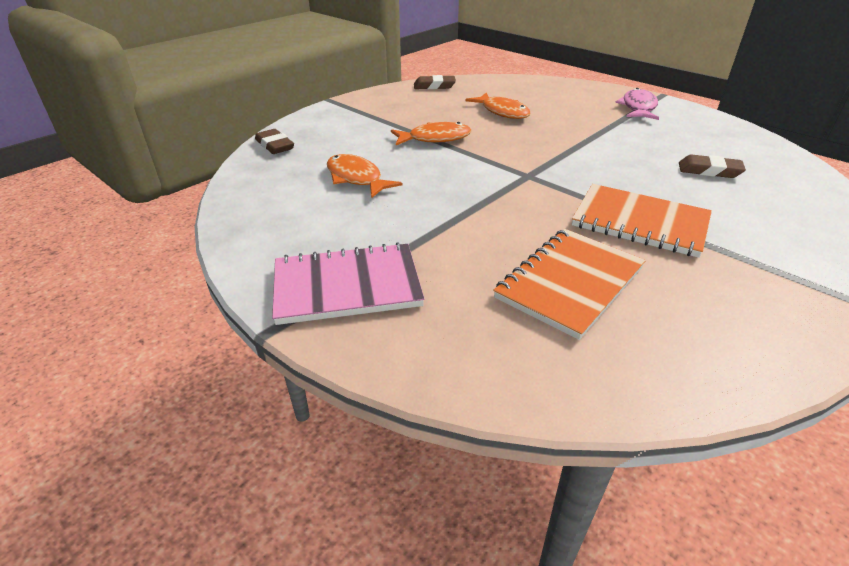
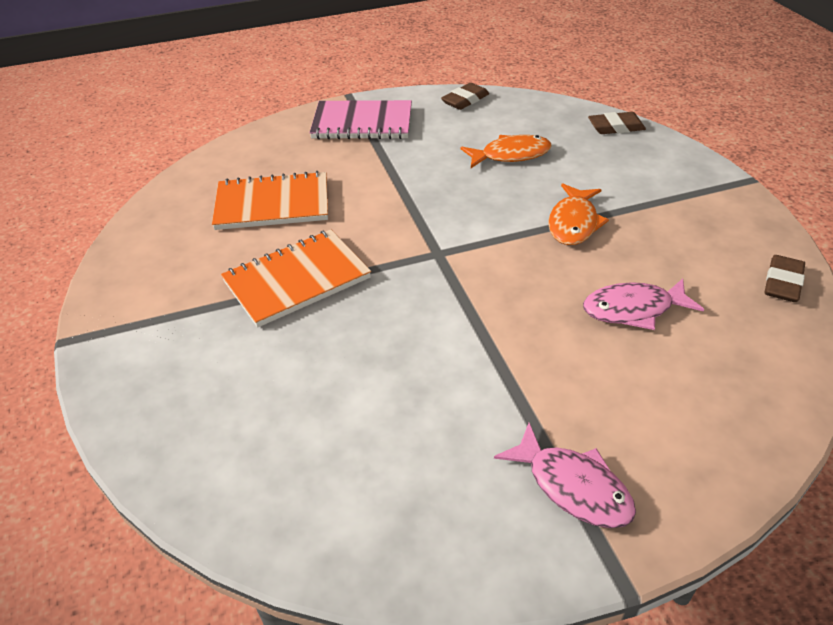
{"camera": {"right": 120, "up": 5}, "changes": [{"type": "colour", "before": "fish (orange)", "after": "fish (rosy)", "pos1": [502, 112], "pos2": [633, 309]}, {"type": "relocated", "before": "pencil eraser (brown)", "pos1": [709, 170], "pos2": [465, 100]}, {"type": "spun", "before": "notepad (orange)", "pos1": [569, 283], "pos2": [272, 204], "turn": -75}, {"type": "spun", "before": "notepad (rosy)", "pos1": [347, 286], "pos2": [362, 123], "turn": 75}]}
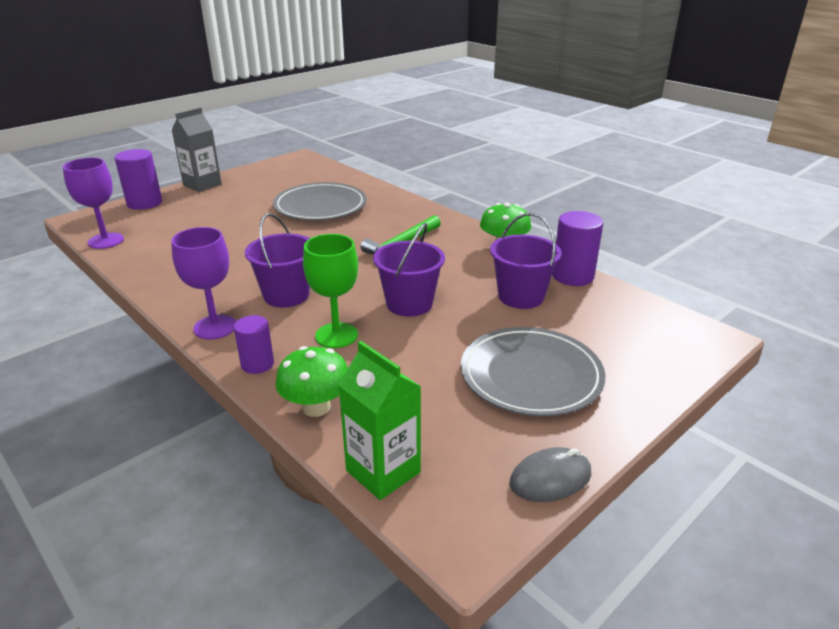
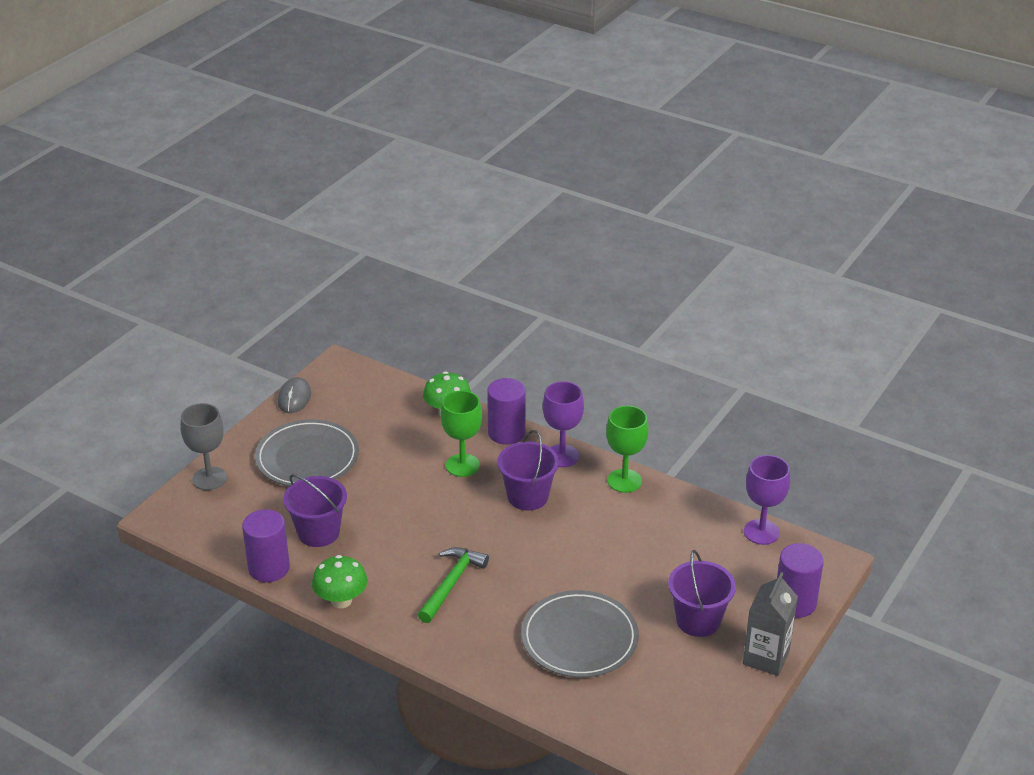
{"camera": {"right": 165, "up": 5}, "changes": [{"type": "relocated", "before": "sand bucket (royal purple)", "pos1": [409, 304], "pos2": [698, 620]}, {"type": "size", "before": "cylinder shape (royal purple)", "pos1": [257, 364], "pos2": [506, 433], "scale": 1.57}, {"type": "missing", "before": "milk carton (leaf-green)", "pos1": [383, 471]}, {"type": "spun", "before": "mouse (ash-grey)", "pos1": [550, 478], "pos2": [294, 398], "turn": -45}, {"type": "appeared", "after": "chalice (ash-grey)", "pos2": [209, 478]}, {"type": "appeared", "after": "chalice (leaf-green)", "pos2": [624, 481]}]}
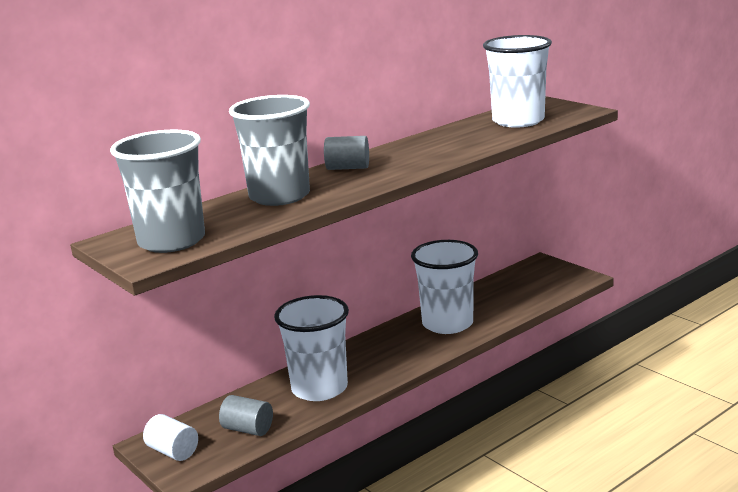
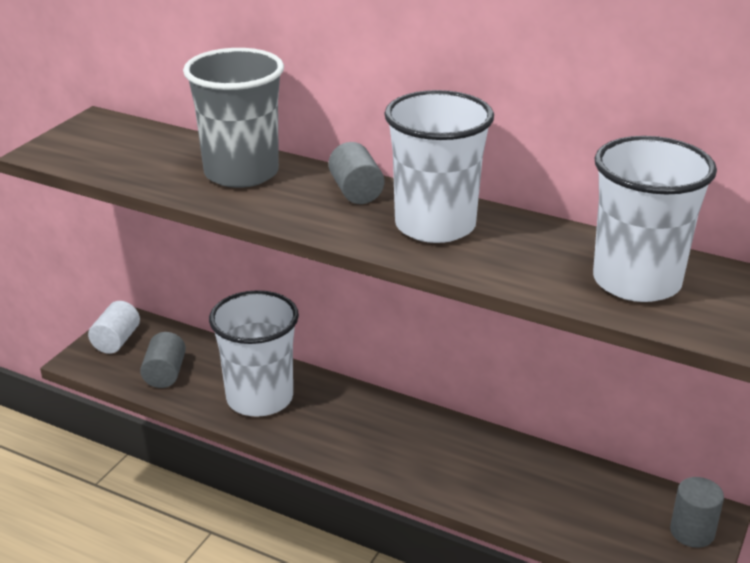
{"camera": {"right": 65, "up": 10}, "changes": [{"type": "missing", "before": "beaker (ash-grey)", "pos1": [171, 241]}, {"type": "relocated", "before": "beaker (white)", "pos1": [447, 324], "pos2": [435, 225]}, {"type": "appeared", "after": "cylinder shape (ash-grey)", "pos2": [692, 532]}]}
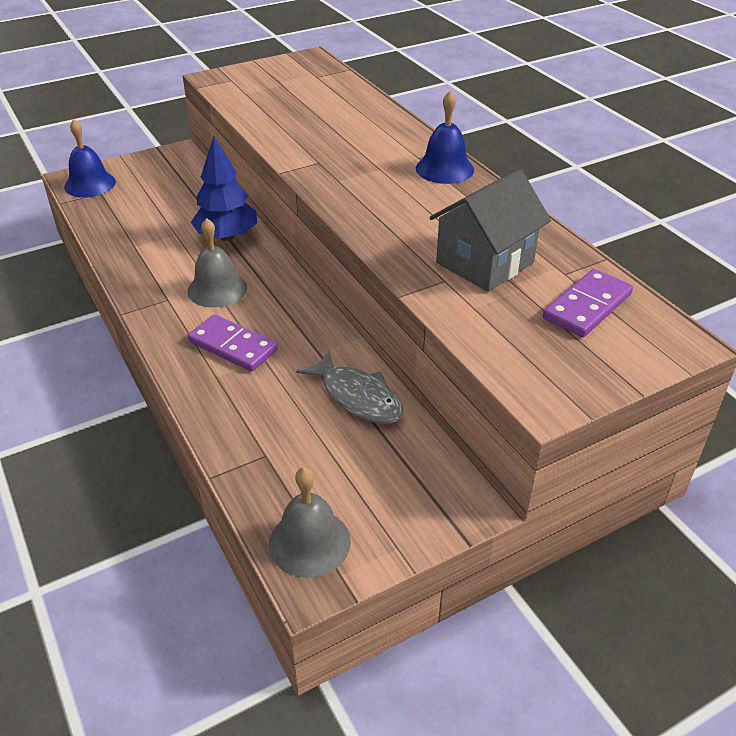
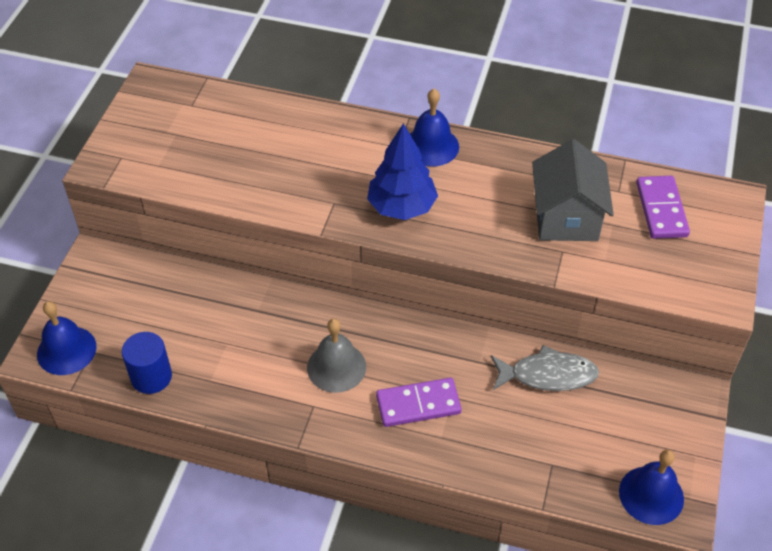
{"camera": {"right": -45, "up": 10}, "changes": [{"type": "relocated", "before": "tree (cobalt)", "pos1": [227, 236], "pos2": [401, 207]}, {"type": "colour", "before": "bell (ash-grey)", "after": "bell (cobalt)", "pos1": [309, 542], "pos2": [651, 495]}, {"type": "appeared", "after": "cylinder shape (cobalt)", "pos2": [151, 377]}]}
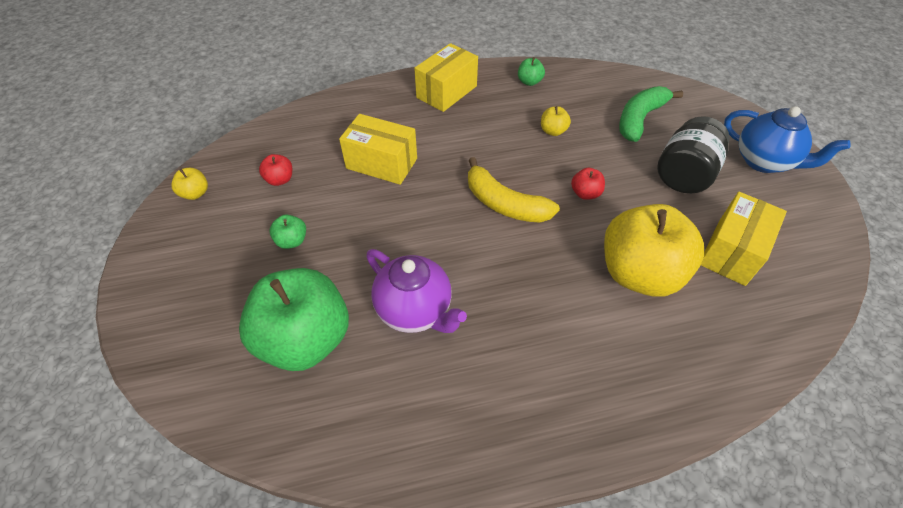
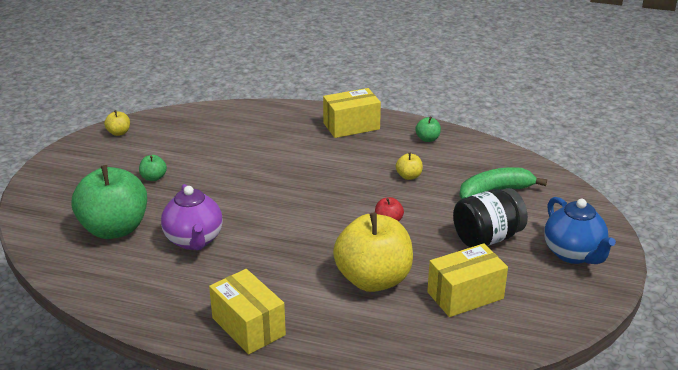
{"camera": {"right": 30, "up": -20}, "changes": [{"type": "relocated", "before": "box (bright yellow)", "pos1": [382, 163], "pos2": [248, 326]}, {"type": "missing", "before": "apple fruit (scarlet)", "pos1": [280, 180]}, {"type": "missing", "before": "banana (bright yellow)", "pos1": [504, 204]}]}
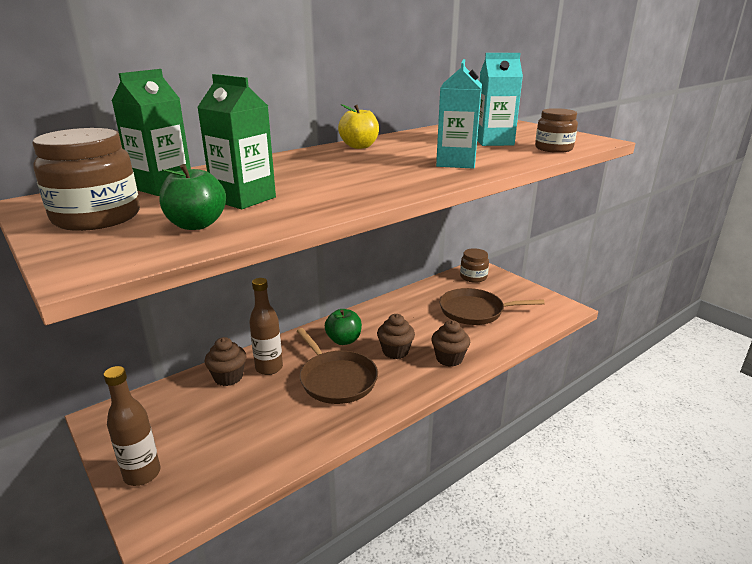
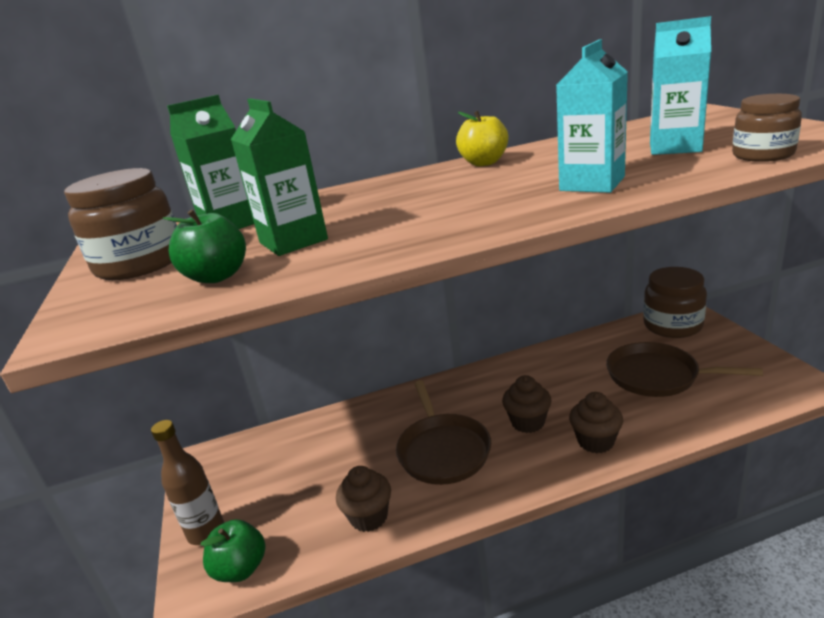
{"camera": {"right": 25, "up": 0}, "changes": [{"type": "size", "before": "jar (brown)", "pos1": [473, 277], "pos2": [672, 325], "scale": 1.52}, {"type": "missing", "before": "bottle (brown)", "pos1": [269, 368]}, {"type": "relocated", "before": "apple fruit (leaf-green)", "pos1": [344, 340], "pos2": [241, 569]}, {"type": "relocated", "before": "fairy cake (brown)", "pos1": [228, 377], "pos2": [369, 517]}]}
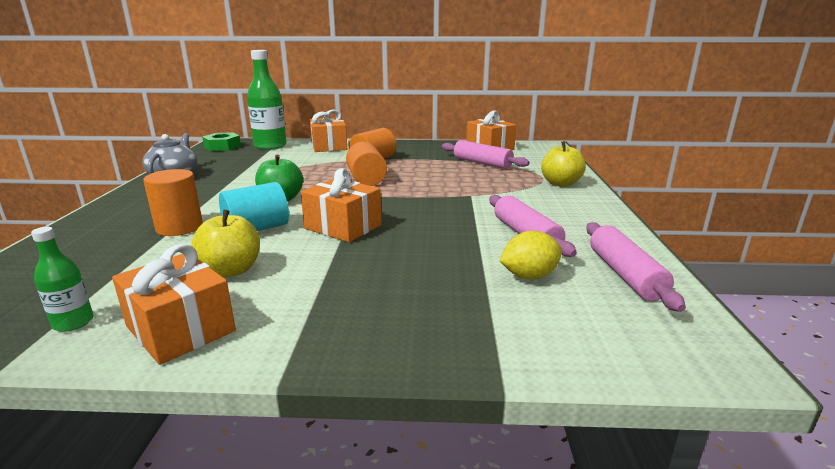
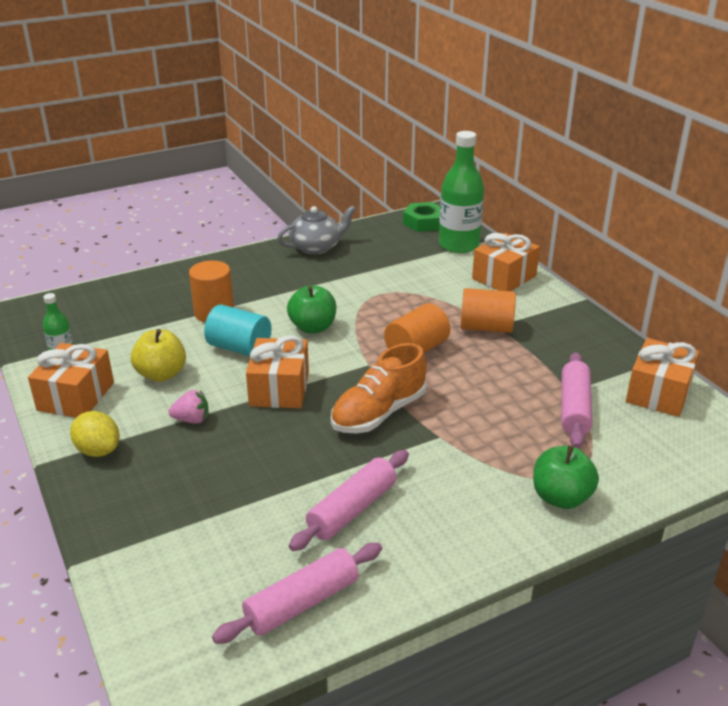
{"camera": {"right": 60, "up": 10}, "changes": [{"type": "colour", "before": "apple fruit (bright yellow)", "after": "apple fruit (leaf-green)", "pos1": [560, 183], "pos2": [561, 497]}, {"type": "relocated", "before": "citrus fruit (bright yellow)", "pos1": [529, 276], "pos2": [98, 450]}, {"type": "appeared", "after": "lace-up shoe (orange)", "pos2": [378, 413]}, {"type": "appeared", "after": "toy strawberry (rosy)", "pos2": [192, 420]}]}
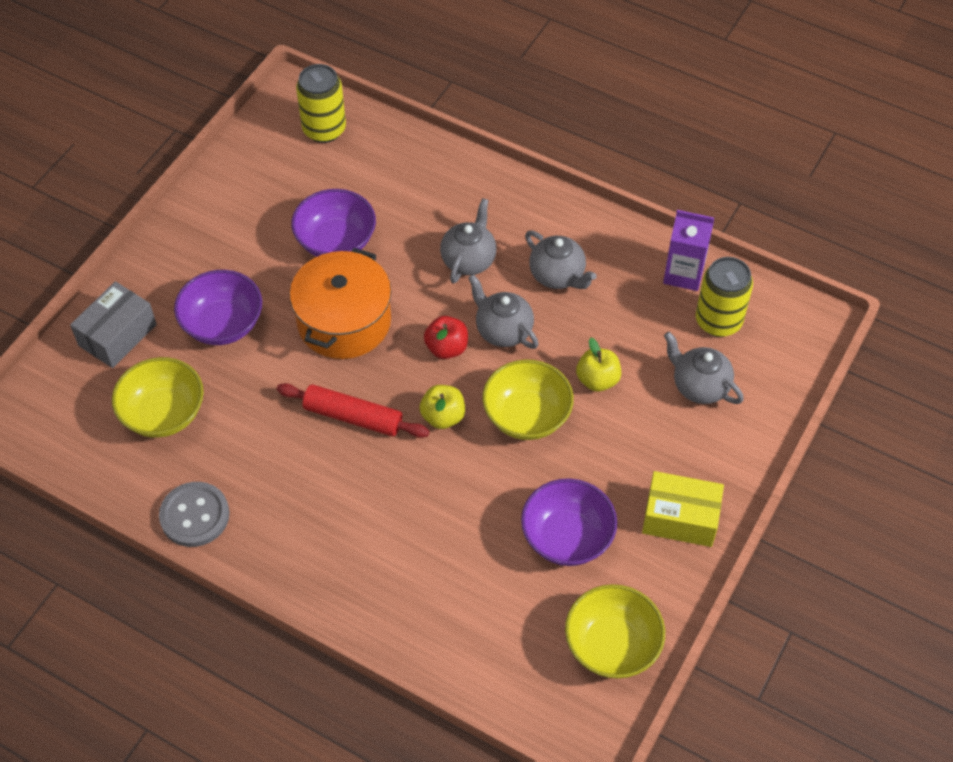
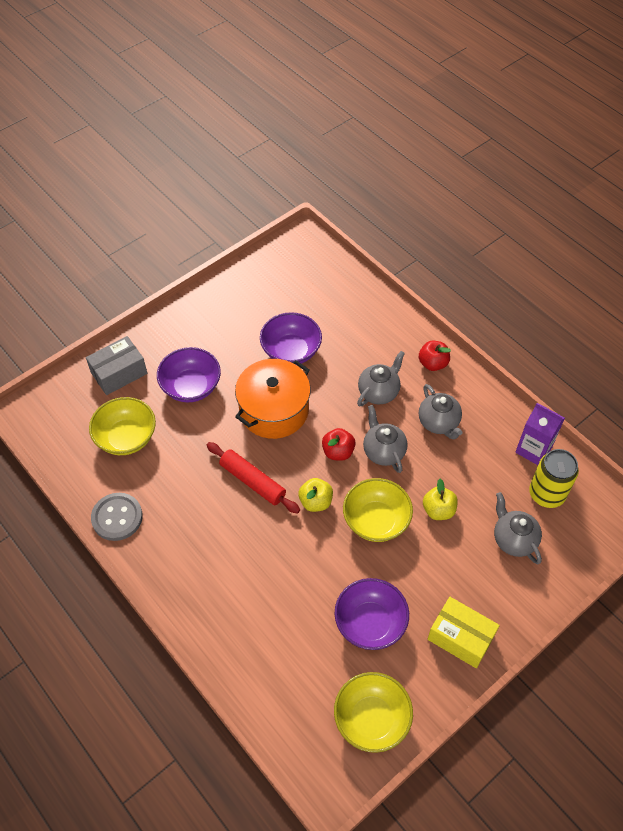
{"camera": {"right": 20, "up": 0}, "changes": [{"type": "missing", "before": "tin (bright yellow)", "pos1": [324, 129]}, {"type": "appeared", "after": "apple fruit (scarlet)", "pos2": [433, 363]}]}
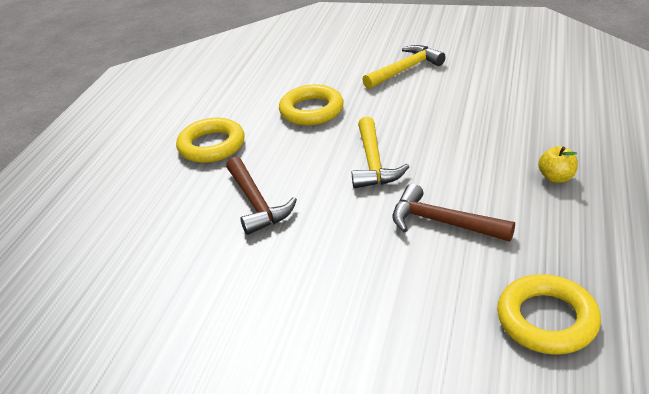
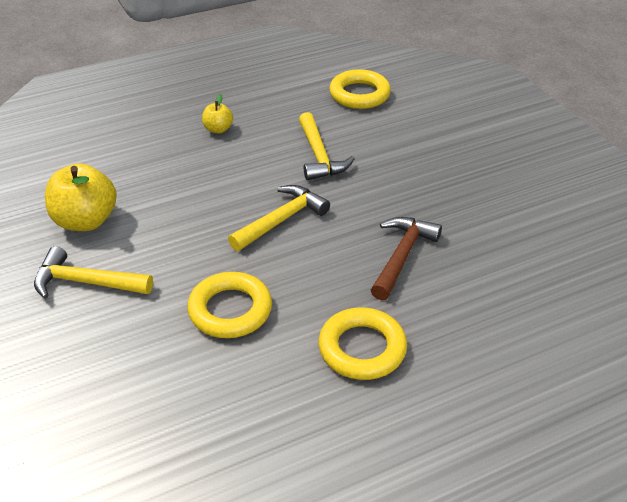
{"camera": {"right": -135, "up": 5}, "changes": [{"type": "colour", "before": "carpenter's hammer (brown)", "after": "carpenter's hammer (bright yellow)", "pos1": [442, 222], "pos2": [319, 156]}, {"type": "appeared", "after": "apple fruit (bright yellow)", "pos2": [86, 221]}]}
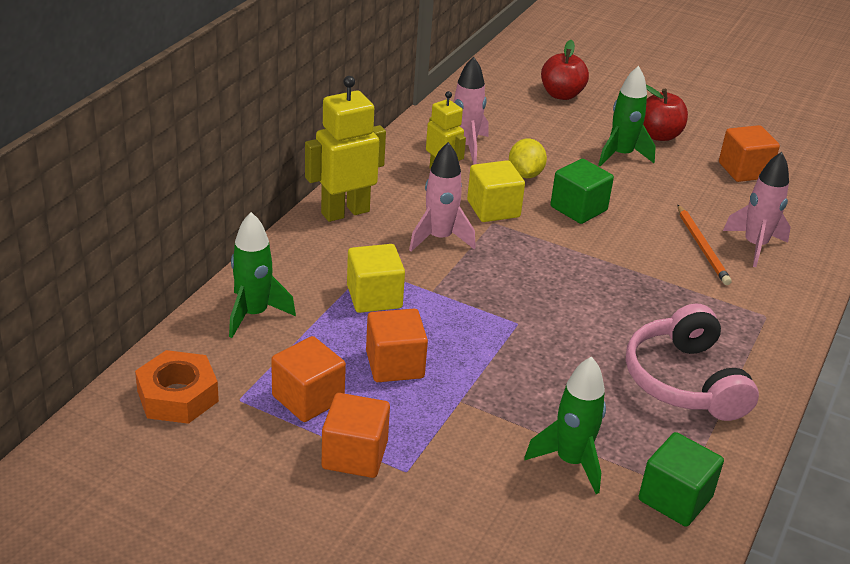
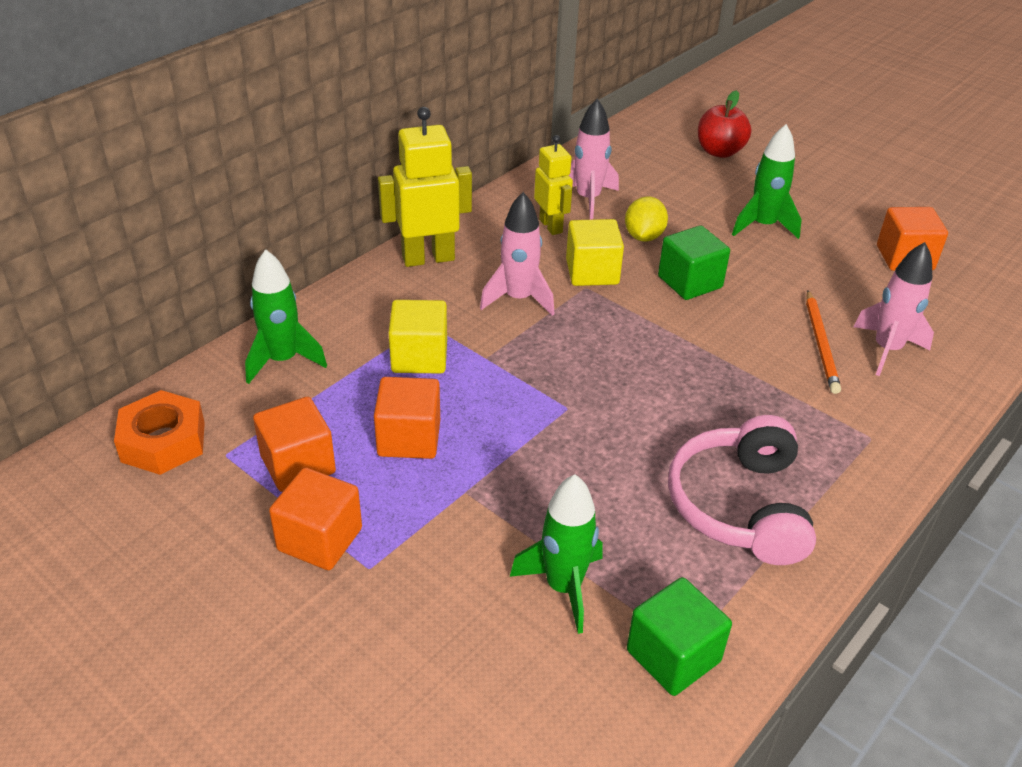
{"camera": {"right": 15, "up": 5}, "changes": [{"type": "missing", "before": "apple fruit (scarlet)", "pos1": [659, 135]}]}
